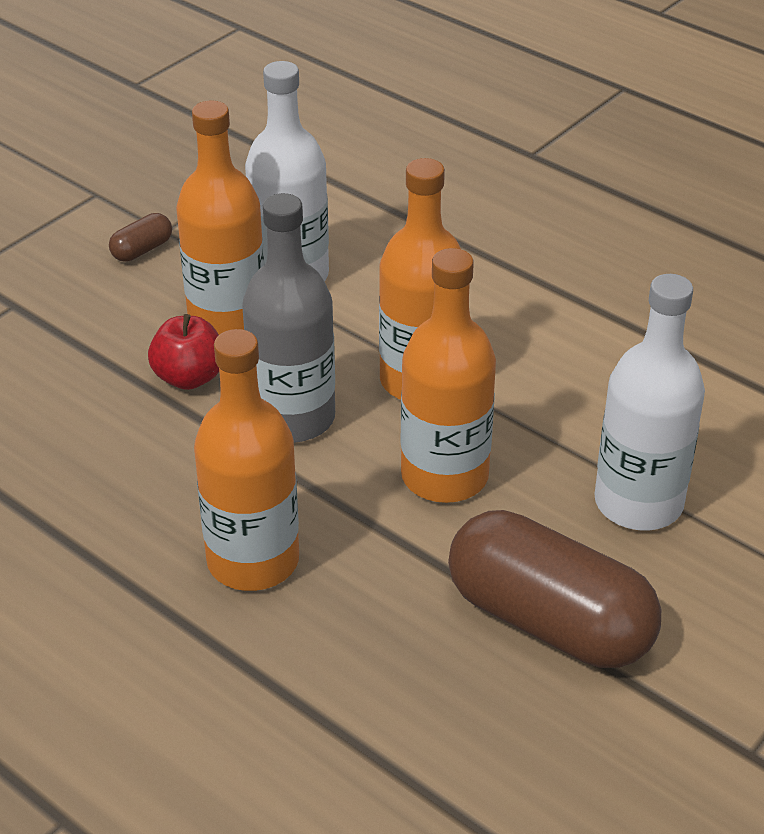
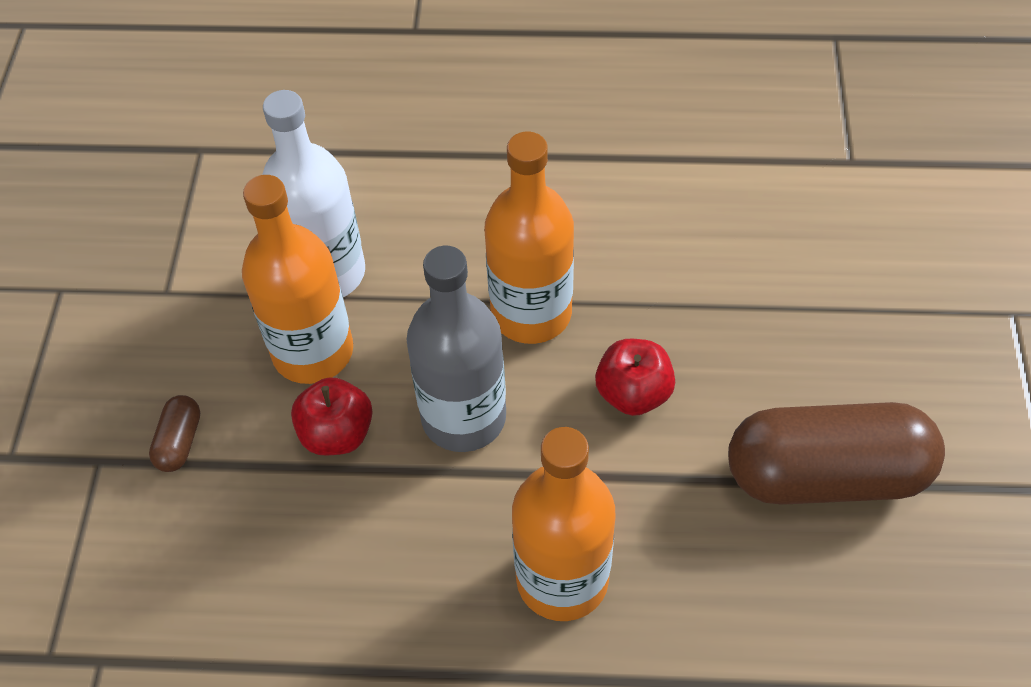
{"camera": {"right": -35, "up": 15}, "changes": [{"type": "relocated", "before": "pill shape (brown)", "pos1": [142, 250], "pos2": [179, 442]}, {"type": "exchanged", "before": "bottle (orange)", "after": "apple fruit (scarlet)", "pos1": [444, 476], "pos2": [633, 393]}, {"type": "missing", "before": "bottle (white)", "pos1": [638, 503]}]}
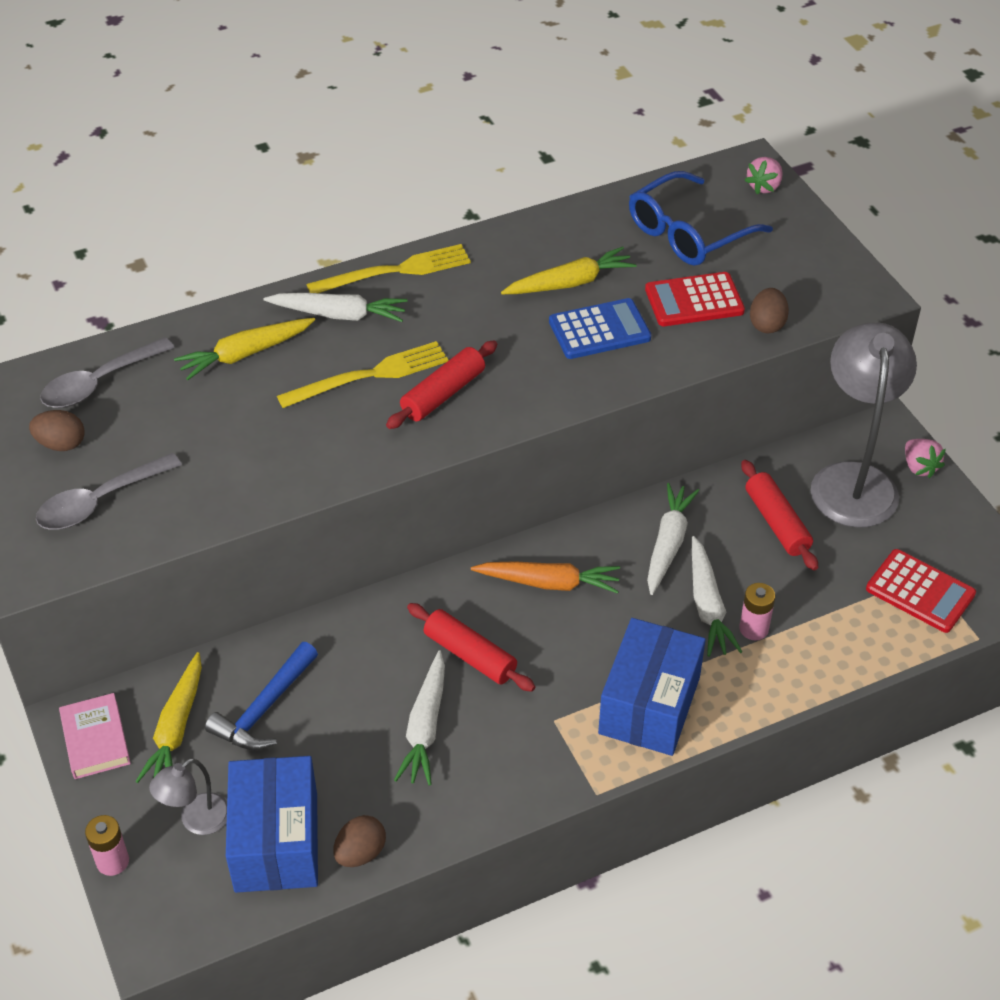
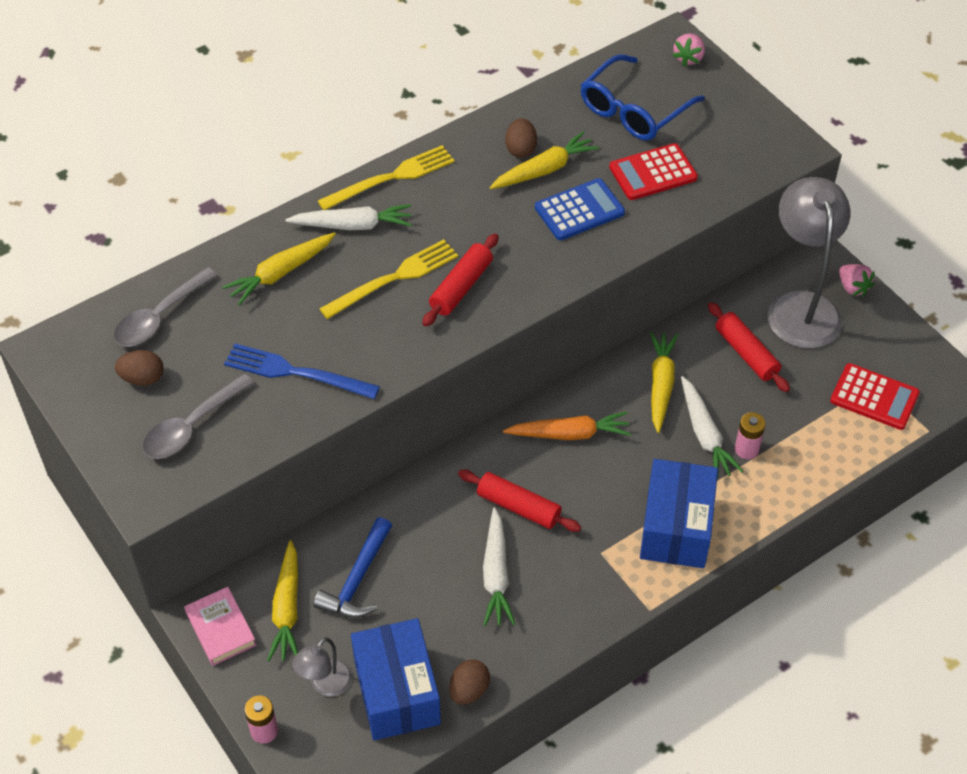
{"camera": {"right": -10, "up": 5}, "changes": [{"type": "relocated", "before": "egg (brown)", "pos1": [767, 324], "pos2": [520, 149]}, {"type": "colour", "before": "carrot (white)", "after": "carrot (bright yellow)", "pos1": [668, 544], "pos2": [661, 385]}, {"type": "appeared", "after": "table fork (cobalt)", "pos2": [296, 372]}]}
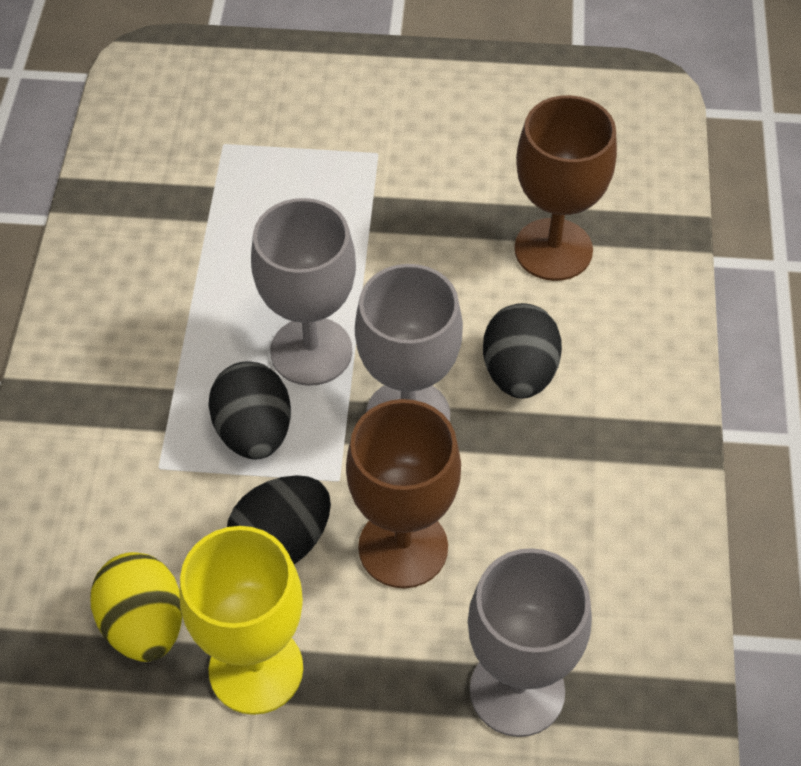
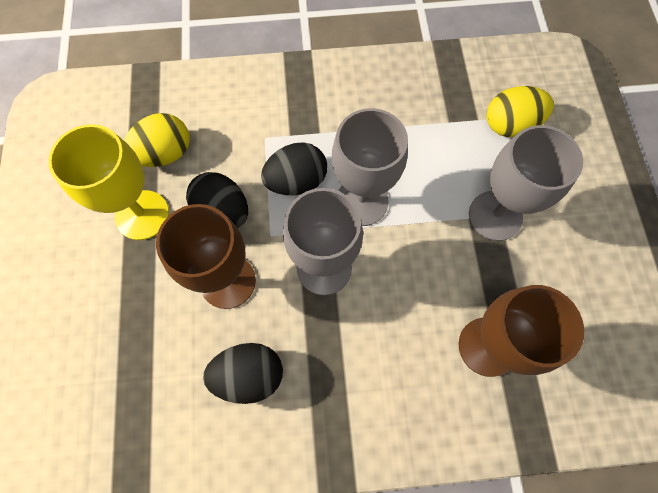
{"camera": {"right": 80, "up": 15}, "changes": [{"type": "relocated", "before": "egg (ebony)", "pos1": [519, 373], "pos2": [249, 375]}, {"type": "relocated", "before": "chalice (ash-grey)", "pos1": [517, 691], "pos2": [495, 215]}, {"type": "appeared", "after": "egg (bright yellow)", "pos2": [510, 125]}]}
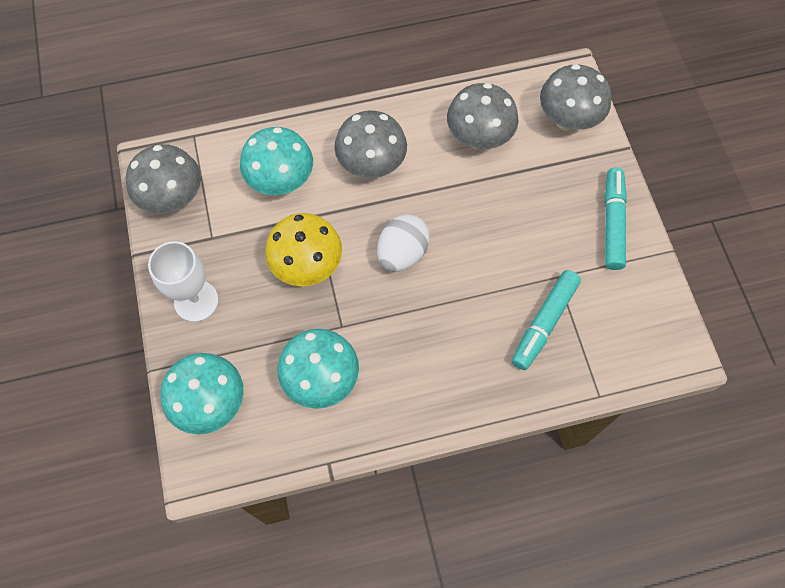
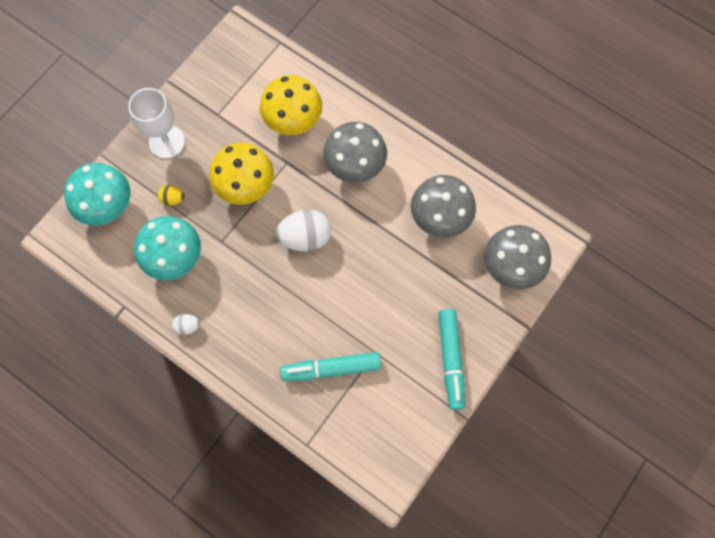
{"camera": {"right": 50, "up": 5}, "changes": [{"type": "colour", "before": "fungus (turquoise)", "after": "fungus (bright yellow)", "pos1": [281, 181], "pos2": [293, 121]}, {"type": "missing", "before": "fungus (ash-grey)", "pos1": [173, 198]}, {"type": "spun", "before": "marker pen (turquoise)", "pos1": [612, 223], "pos2": [451, 359], "turn": 120}, {"type": "appeared", "after": "egg (bright yellow)", "pos2": [173, 199]}, {"type": "appeared", "after": "egg (white)", "pos2": [187, 326]}]}
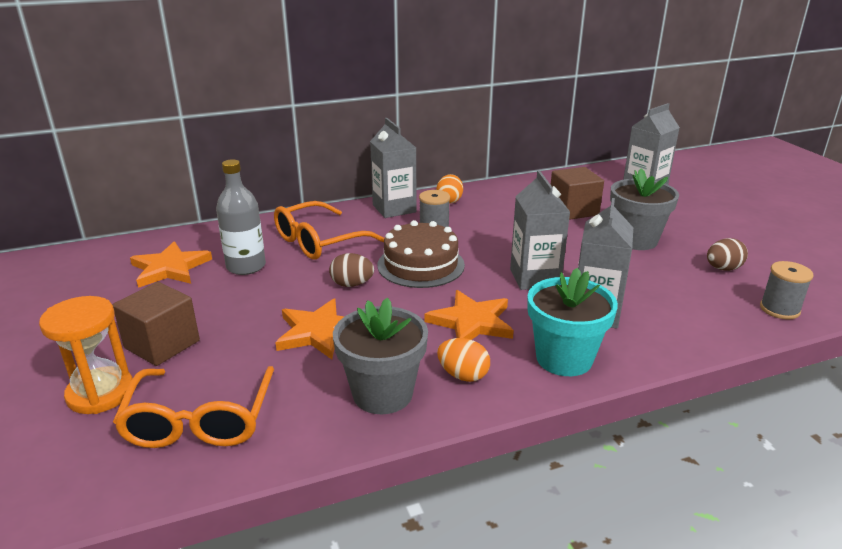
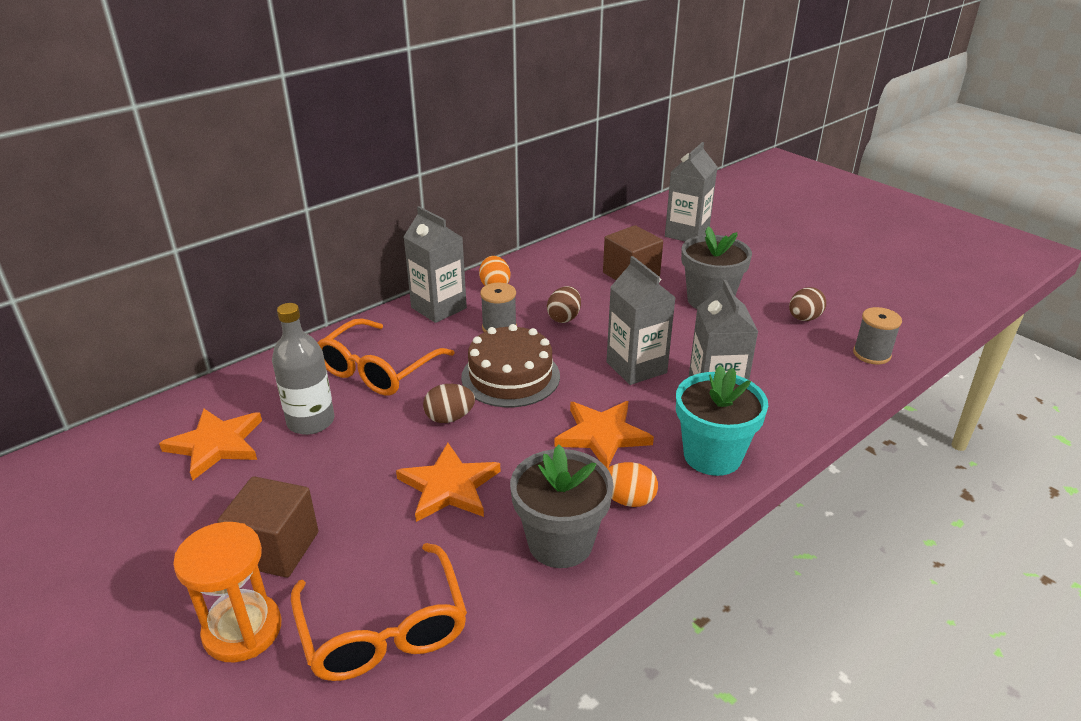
{"camera": {"right": -20, "up": 5}, "changes": [{"type": "appeared", "after": "egg (brown)", "pos2": [564, 318]}]}
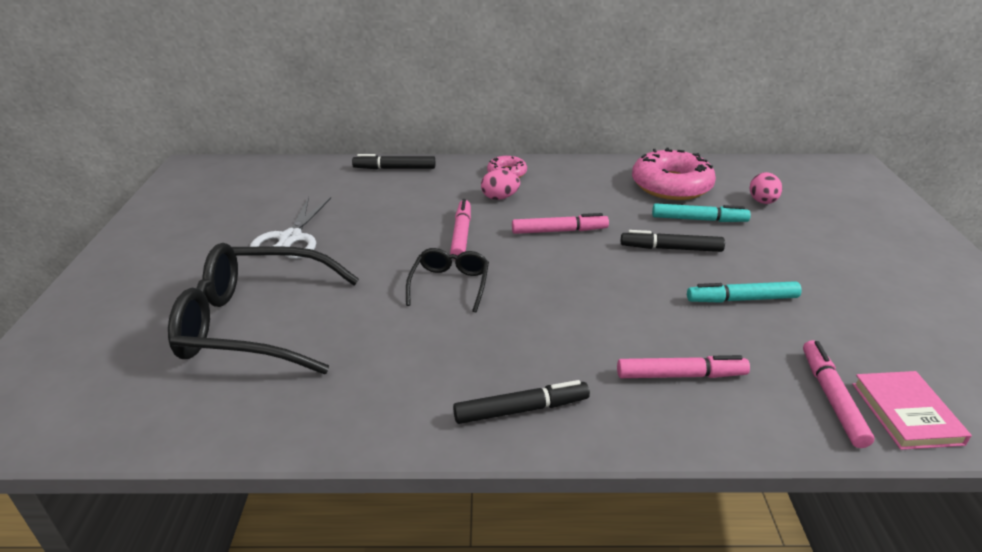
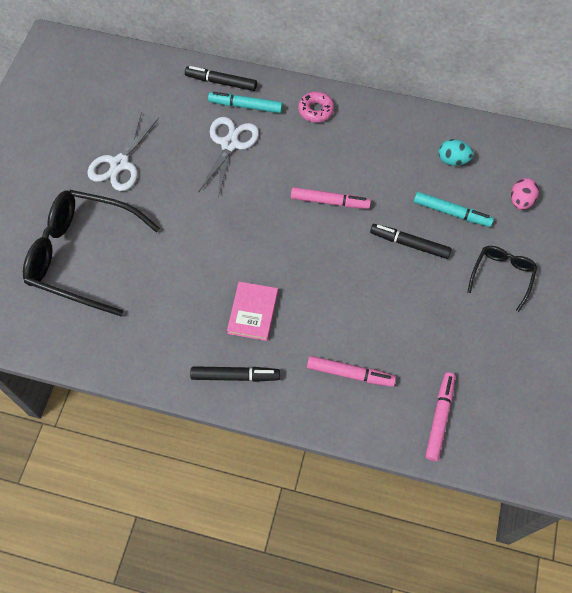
{"camera": {"right": 15, "up": 30}, "changes": [{"type": "exchanged", "before": "glazed donut (rosy)", "after": "egg (turquoise)", "pos1": [671, 185], "pos2": [452, 160]}, {"type": "missing", "before": "egg (rosy)", "pos1": [500, 197]}, {"type": "missing", "before": "marker pen (rosy)", "pos1": [461, 235]}, {"type": "relocated", "before": "eyeglasses (ebony)", "pos1": [450, 284], "pos2": [502, 275]}, {"type": "relocated", "before": "marker pen (turquoise)", "pos1": [742, 299], "pos2": [245, 106]}, {"type": "relocated", "before": "hardback (rosy)", "pos1": [906, 413], "pos2": [253, 312]}, {"type": "appeared", "after": "shears (white)", "pos2": [229, 144]}]}
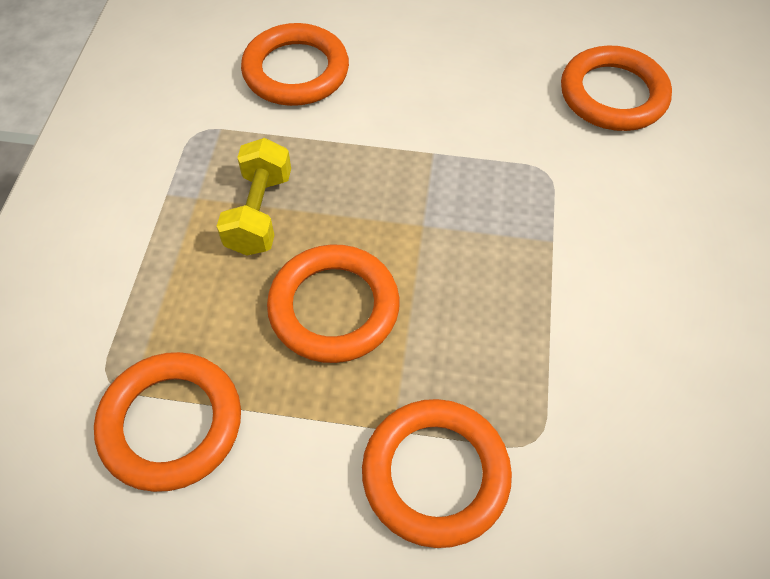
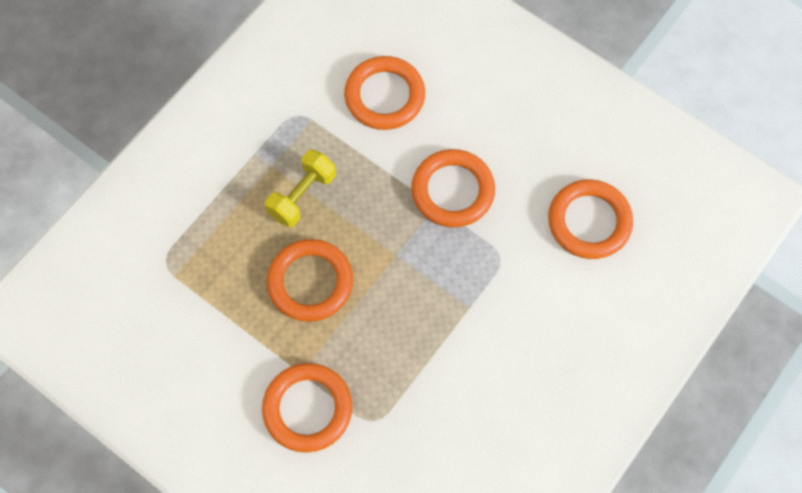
{"camera": {"right": 30, "up": 10}, "changes": [{"type": "relocated", "before": "torus (orange)", "pos1": [171, 424], "pos2": [452, 191]}]}
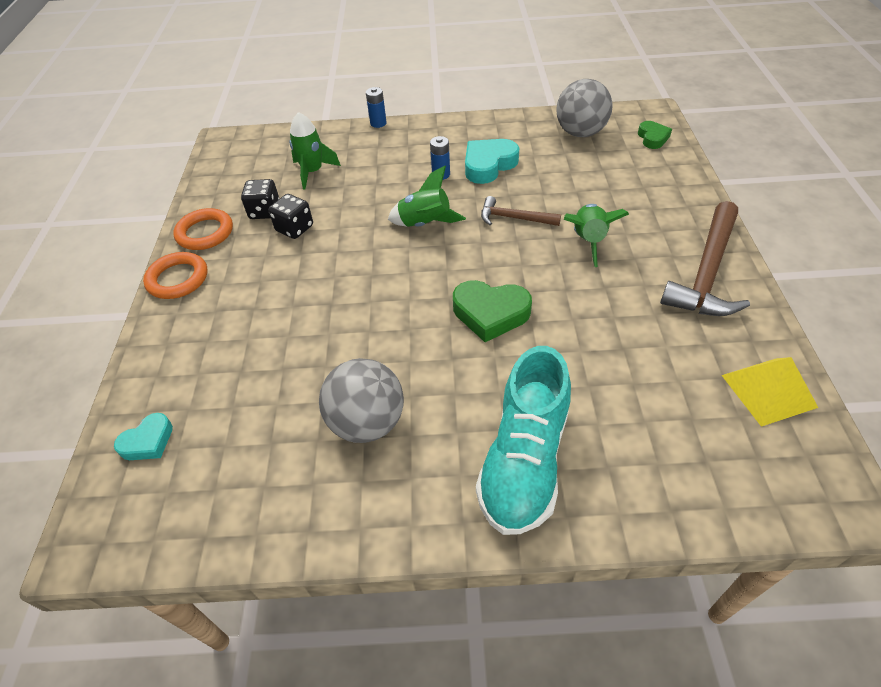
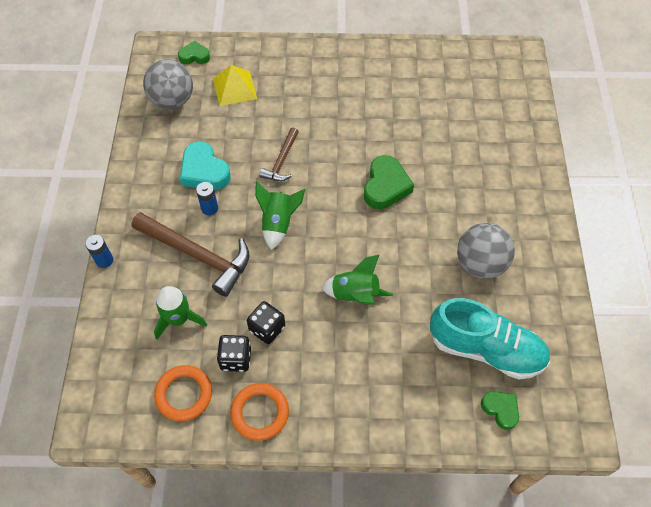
{"camera": {"right": -90, "up": 10}, "changes": [{"type": "relocated", "before": "carpenter's hammer (brown)", "pos1": [706, 272], "pos2": [197, 255]}, {"type": "relocated", "before": "rocket (leaf-green)", "pos1": [588, 241], "pos2": [355, 295]}, {"type": "relocated", "before": "torus (orange)", "pos1": [178, 279], "pos2": [184, 394]}, {"type": "relocated", "before": "lace-up shoe (turquoise)", "pos1": [524, 461], "pos2": [486, 349]}, {"type": "relocated", "before": "pyramid (bright yellow)", "pos1": [768, 391], "pos2": [234, 88]}, {"type": "colour", "before": "love heart (turquoise)", "after": "love heart (leaf-green)", "pos1": [148, 441], "pos2": [500, 409]}]}
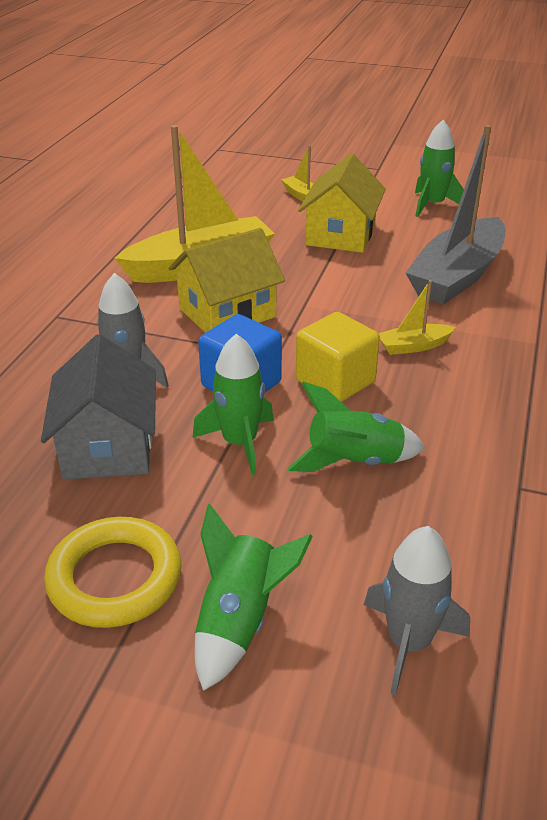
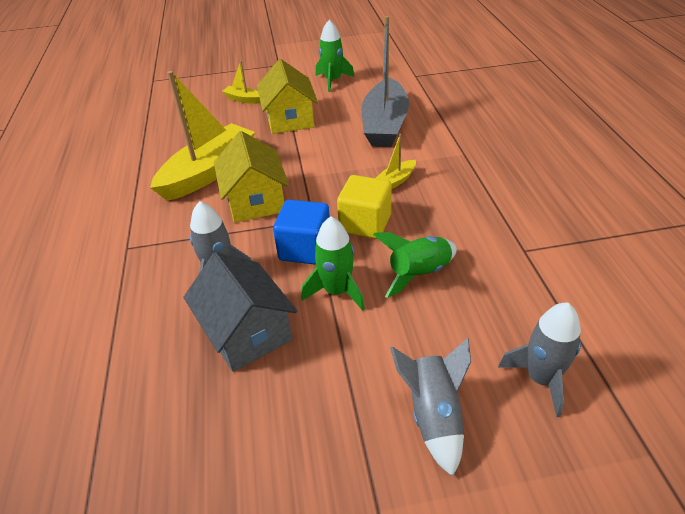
{"camera": {"right": -25, "up": 5}, "changes": [{"type": "spun", "before": "toy house (bright yellow)", "pos1": [227, 313], "pos2": [255, 200], "turn": -45}, {"type": "colour", "before": "rocket (leaf-green)", "after": "rocket (ash-grey)", "pos1": [240, 620], "pos2": [434, 415]}, {"type": "missing", "before": "torus (bright yellow)", "pos1": [115, 578]}]}
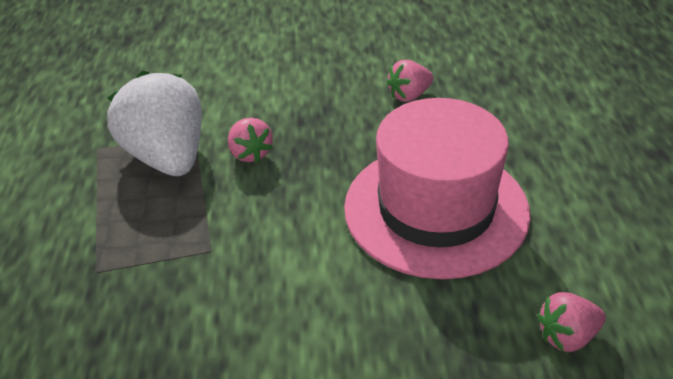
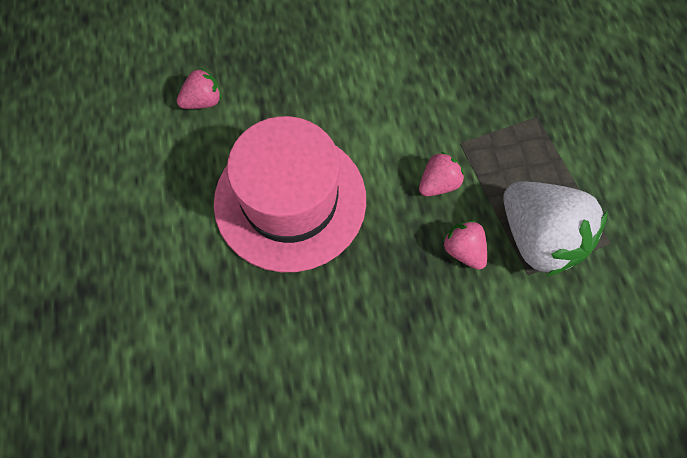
{"camera": {"right": 170, "up": 25}, "changes": [{"type": "relocated", "before": "toy strawberry (rosy)", "pos1": [409, 95], "pos2": [438, 184]}]}
